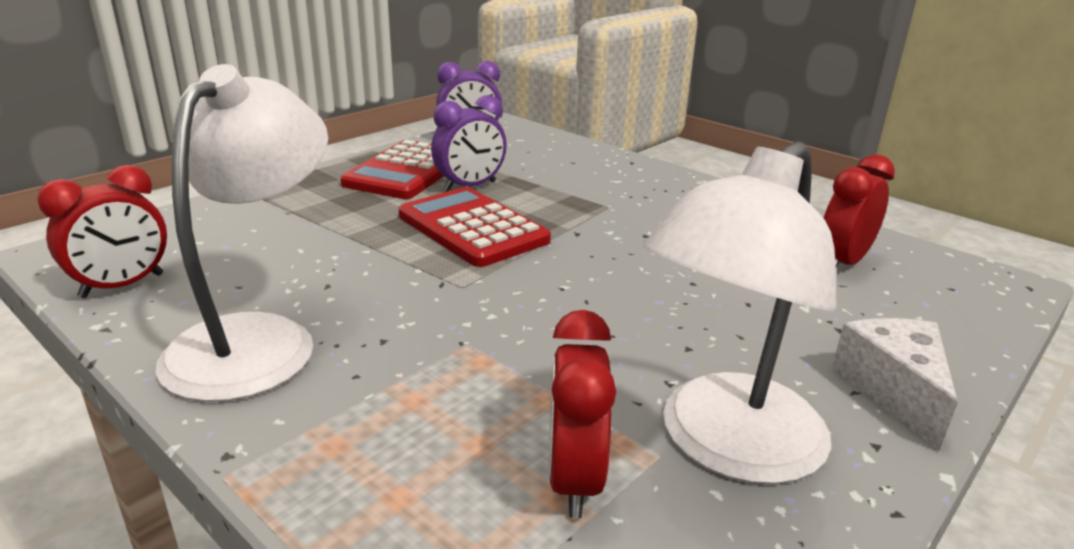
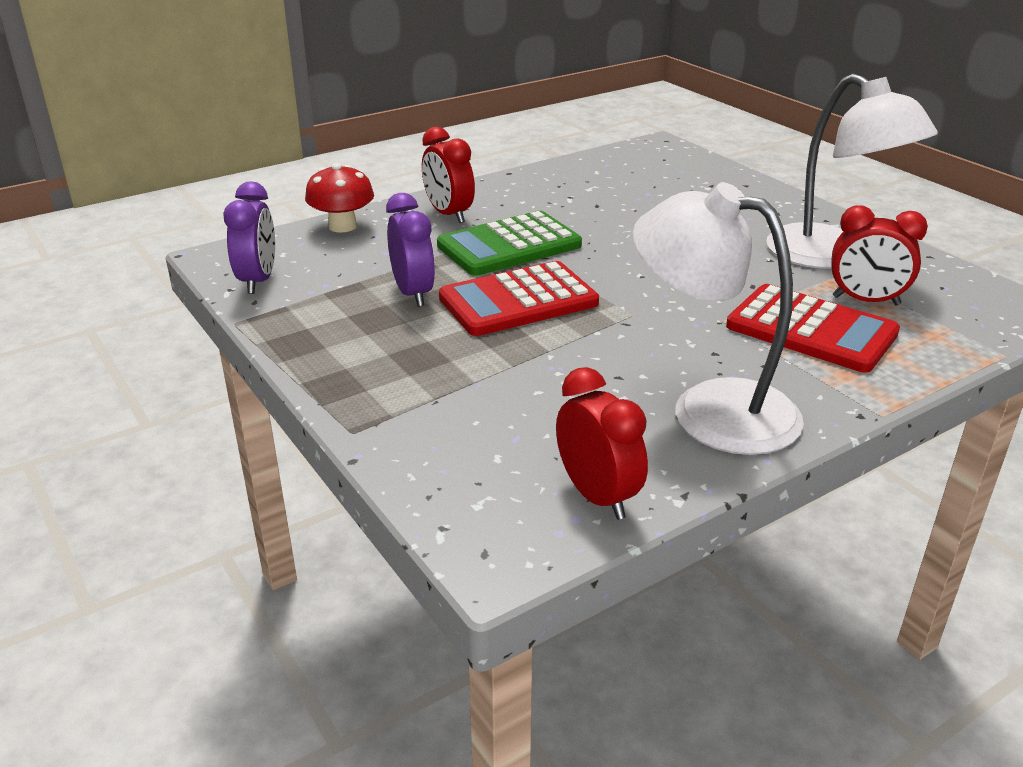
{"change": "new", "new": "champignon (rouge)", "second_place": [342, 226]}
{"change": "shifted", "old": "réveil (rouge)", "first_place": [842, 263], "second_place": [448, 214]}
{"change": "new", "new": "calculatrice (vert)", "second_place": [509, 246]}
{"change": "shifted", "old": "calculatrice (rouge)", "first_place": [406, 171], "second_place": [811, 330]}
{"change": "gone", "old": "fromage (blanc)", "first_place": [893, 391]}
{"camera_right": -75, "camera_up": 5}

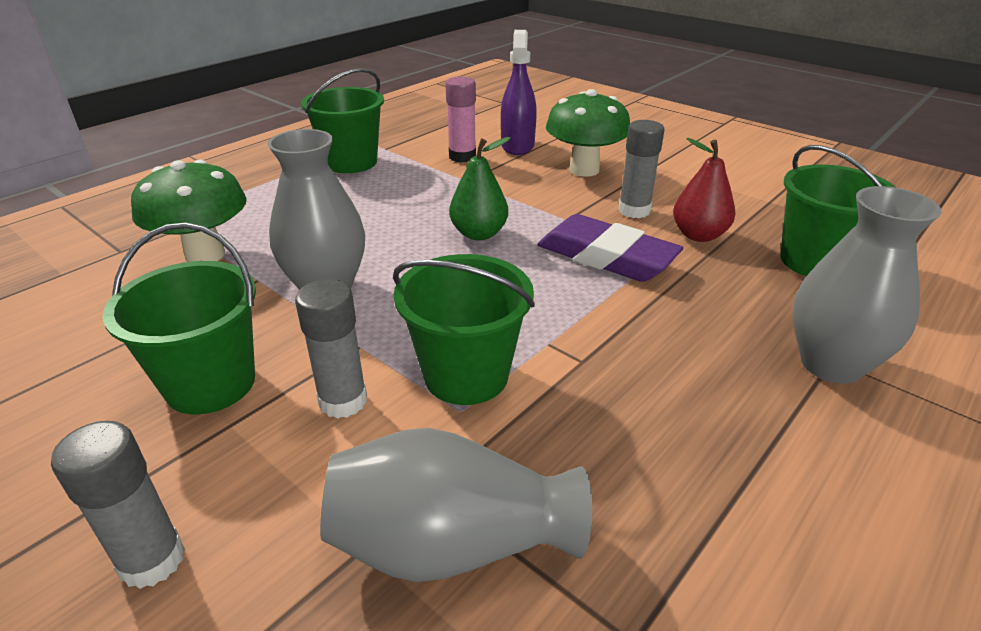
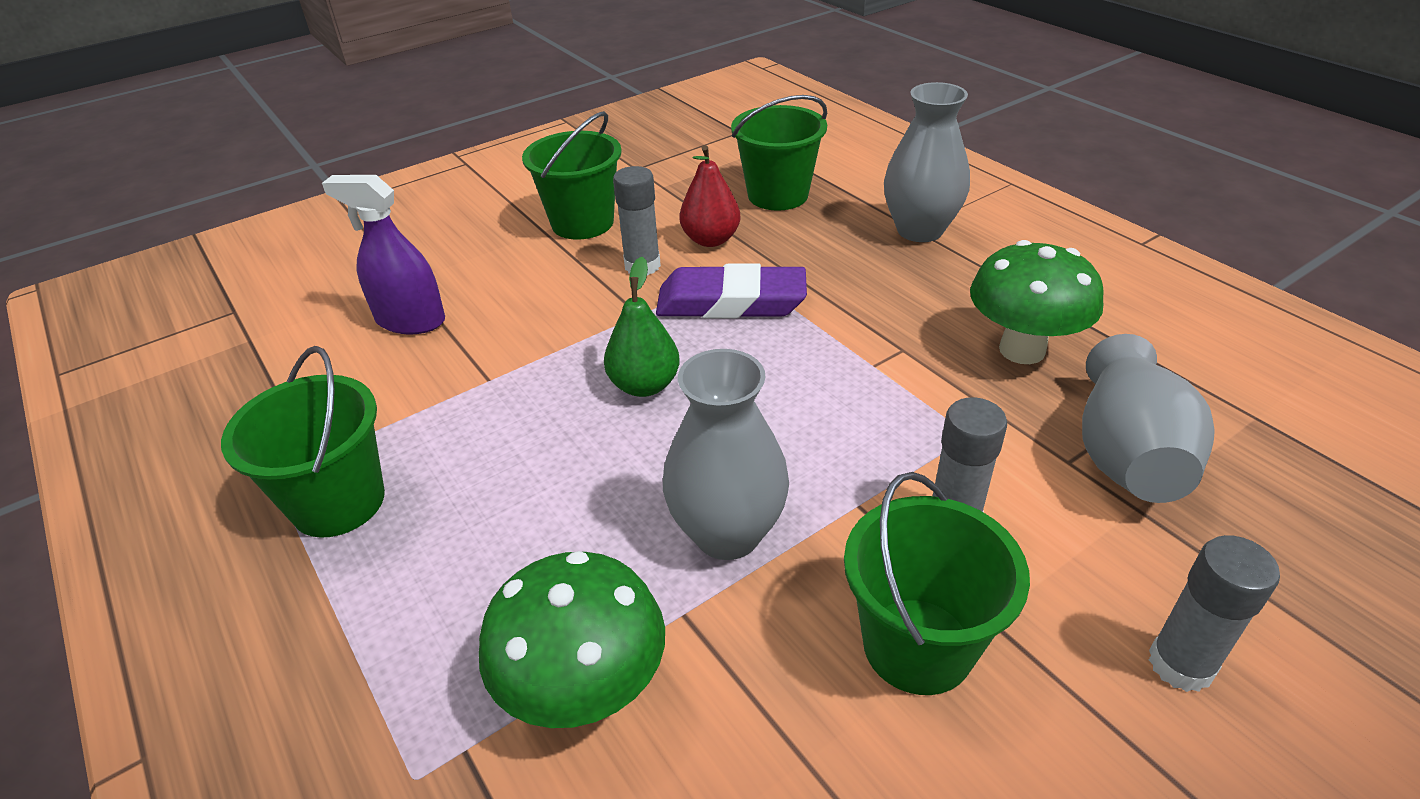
{"change": "shifted", "old": "seau (vert)", "first_place": [466, 375], "second_place": [582, 223]}
{"change": "rotated", "old": "gomme (violet)", "first_place": [606, 257], "second_place": [731, 302], "degrees": 45}
{"change": "shifted", "old": "champignon (vert)", "first_place": [584, 170], "second_place": [1022, 350]}
{"change": "gone", "old": "bâton de colle (rose)", "first_place": [462, 157]}
{"camera_right": -75, "camera_up": 5}

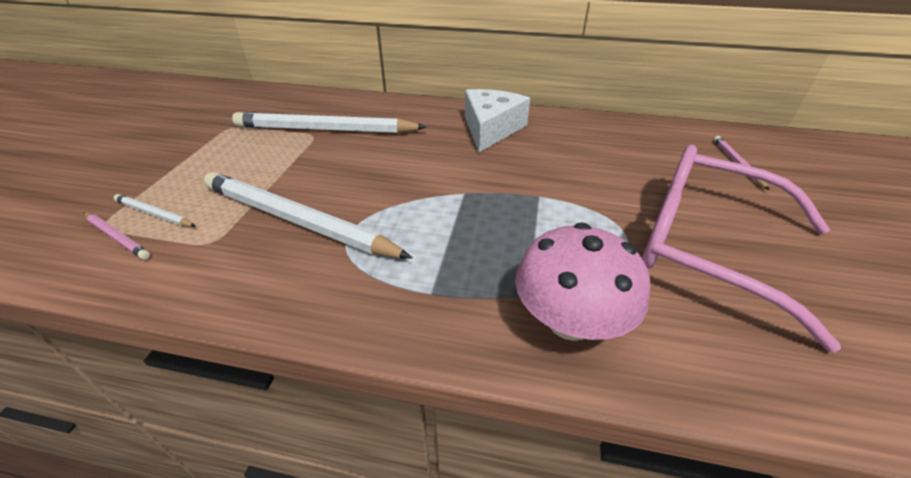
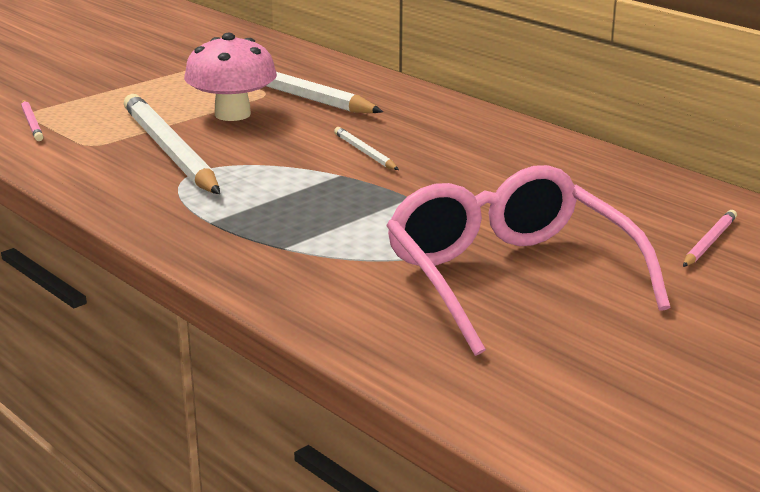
{"change": "shifted", "old": "champignon (rose)", "first_place": [570, 321], "second_place": [232, 114]}
{"change": "shifted", "old": "crayon (blanc)", "first_place": [154, 214], "second_place": [364, 152]}
{"change": "gone", "old": "fromage (blanc)", "first_place": [491, 129]}
{"camera_right": 35, "camera_up": -15}

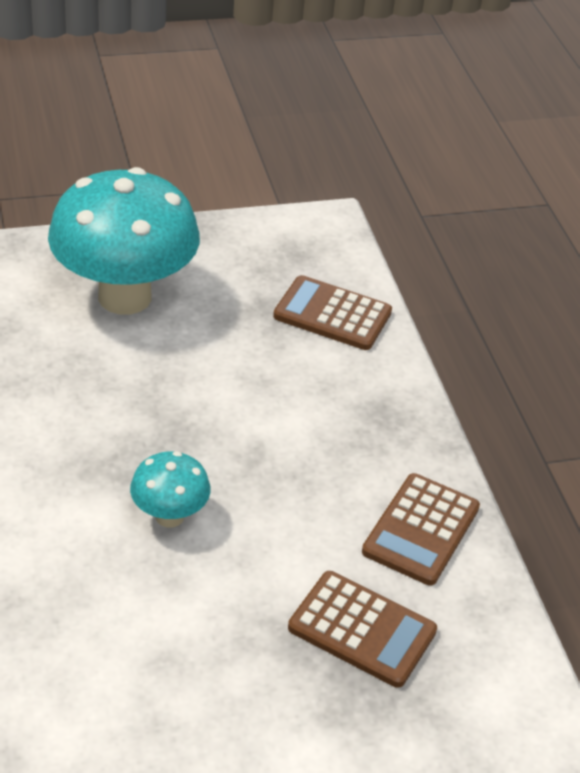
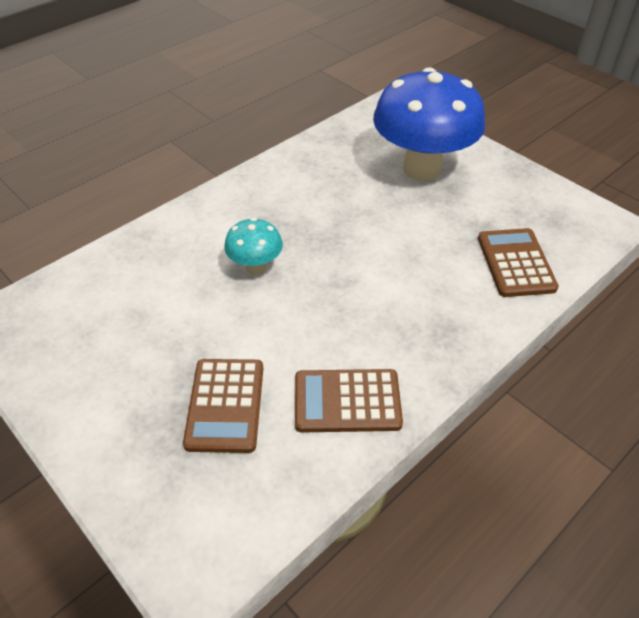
{"change": "repainted", "old": "champignon (turquoise)", "new": "champignon (bleu)", "first_place": [124, 297], "second_place": [422, 168]}
{"camera_right": 65, "camera_up": 5}

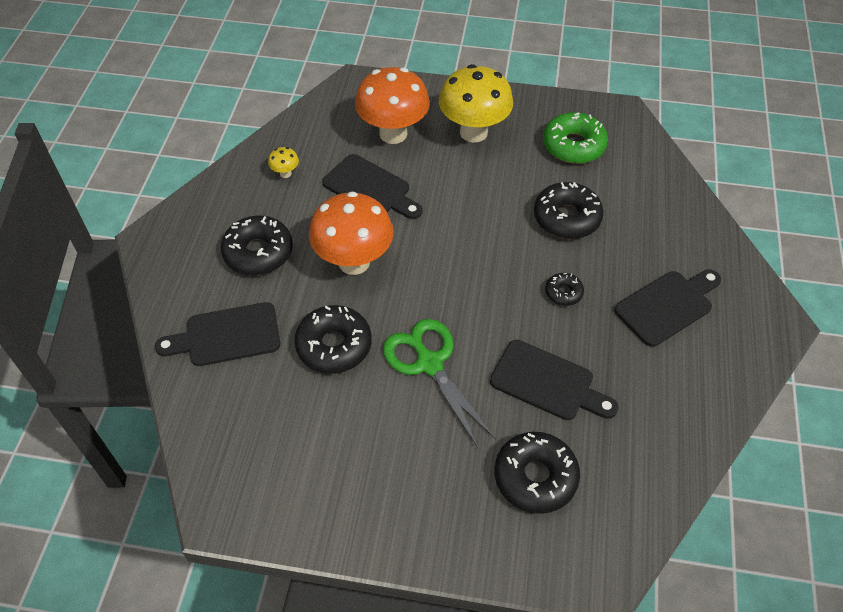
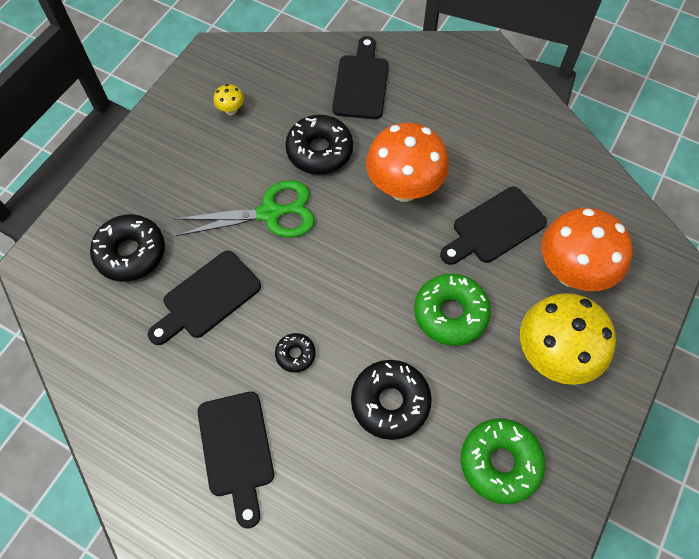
{"change": "shifted", "old": "champignon (jaune)", "first_place": [285, 173], "second_place": [231, 110]}
{"change": "new", "new": "beignet (vert)", "second_place": [450, 313]}
{"change": "gone", "old": "beignet (noir)", "first_place": [258, 252]}
{"camera_right": 110, "camera_up": 10}

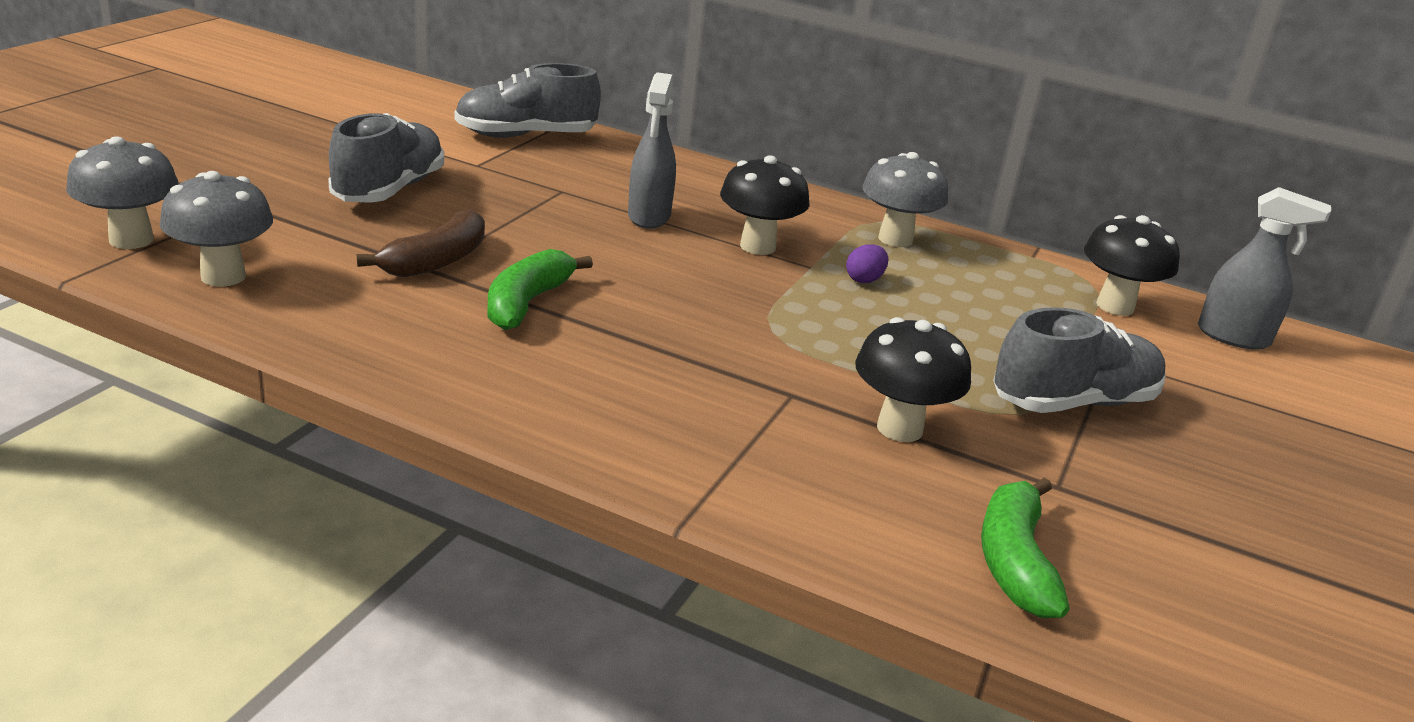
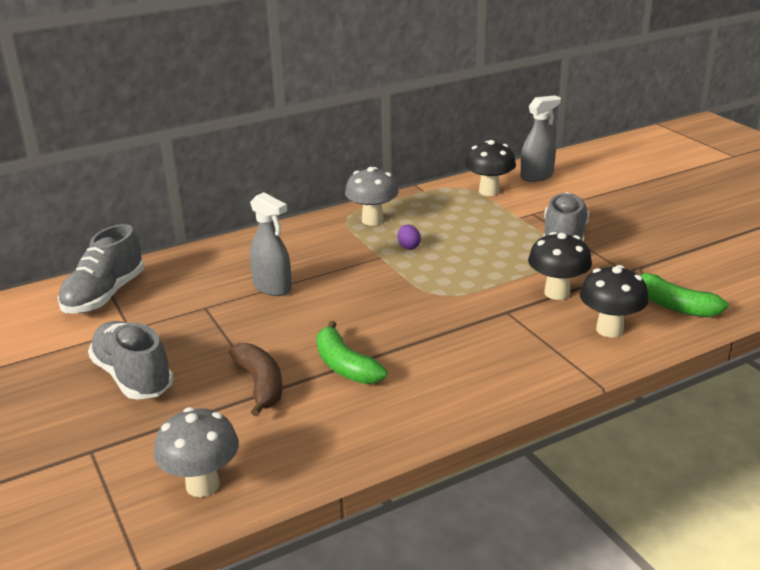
{"change": "shifted", "old": "champignon (noir)", "first_place": [757, 246], "second_place": [609, 329]}
{"change": "gone", "old": "champignon (gris)", "first_place": [131, 240]}
{"camera_right": -50, "camera_up": 0}

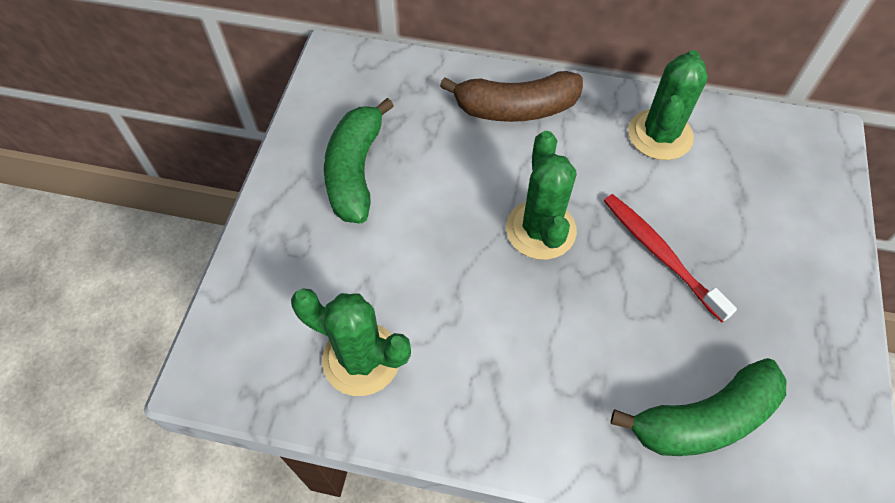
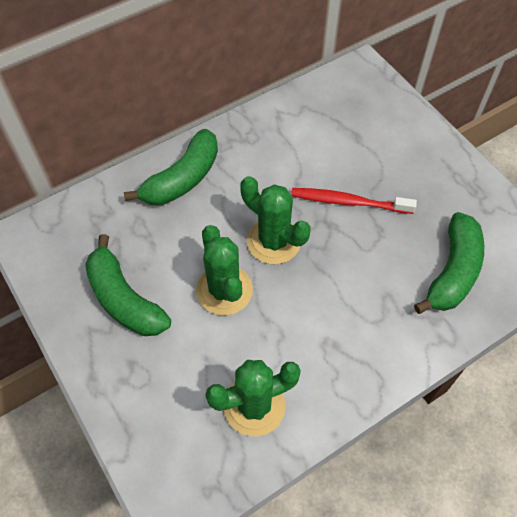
{"change": "repainted", "old": "banane (marron)", "new": "banane (vert)", "first_place": [516, 108], "second_place": [182, 179]}
{"change": "shifted", "old": "cactus (vert)", "first_place": [660, 135], "second_place": [224, 290]}
{"camera_right": -45, "camera_up": 0}

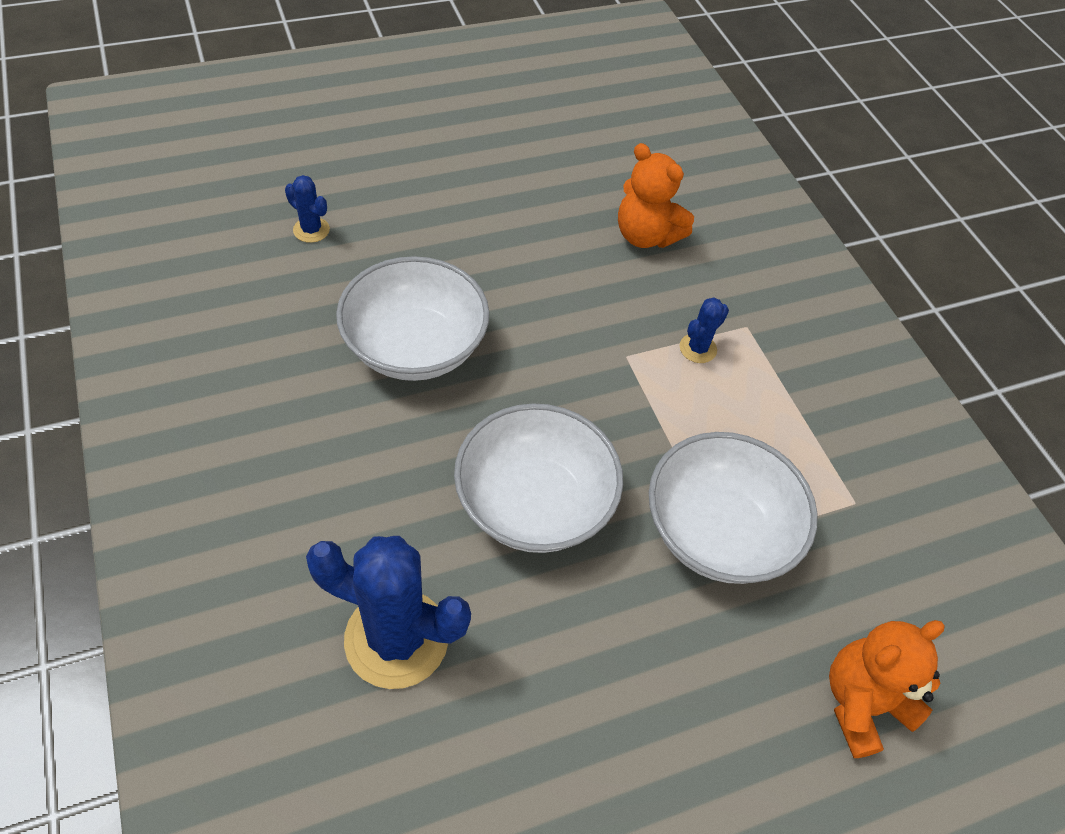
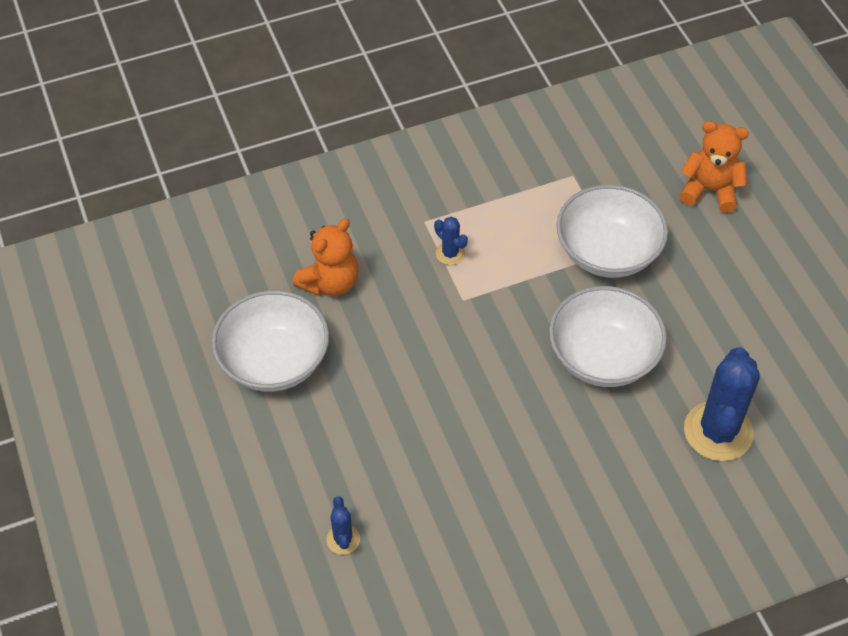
{"change": "shifted", "old": "bol (blanc)", "first_place": [415, 347], "second_place": [274, 361]}
{"change": "rotated", "old": "cactus (bleu)", "first_place": [311, 230], "second_place": [343, 539], "degrees": -45}
{"change": "rotated", "old": "ours en peluche (orange)", "first_place": [862, 703], "second_place": [710, 190], "degrees": 135}
{"camera_right": -85, "camera_up": 0}

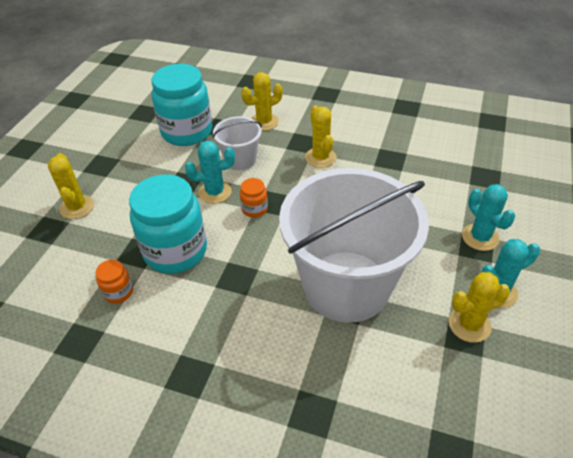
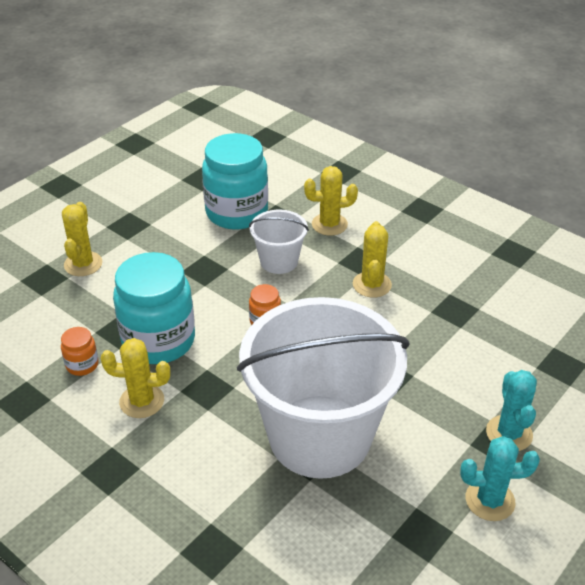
{"change": "shifted", "old": "cactus (jaune)", "first_place": [469, 325], "second_place": [142, 401]}
{"change": "gone", "old": "cactus (turquoise)", "first_place": [215, 192]}
{"camera_right": 20, "camera_up": -5}

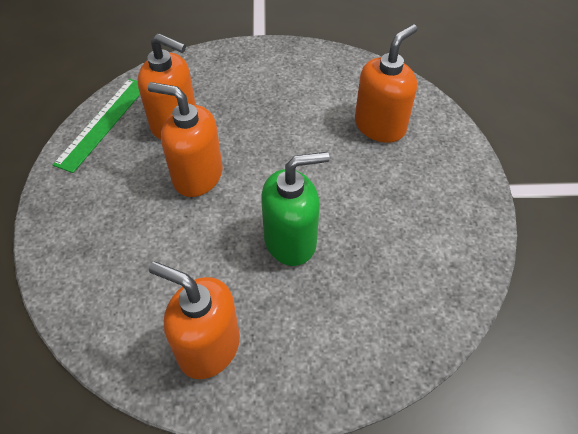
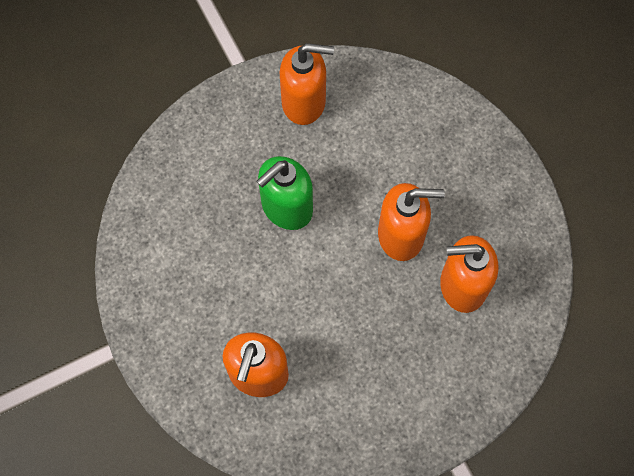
{"change": "gone", "old": "règle (vert)", "first_place": [103, 123]}
{"camera_right": 155, "camera_up": 15}

